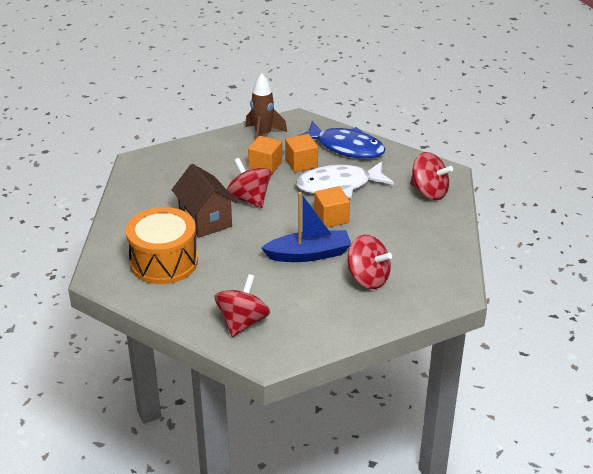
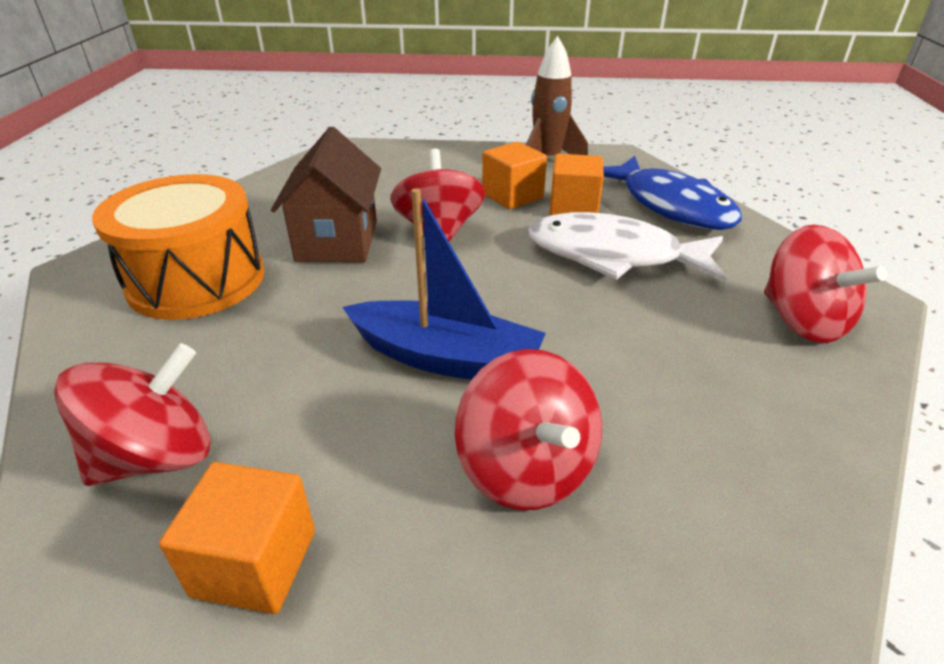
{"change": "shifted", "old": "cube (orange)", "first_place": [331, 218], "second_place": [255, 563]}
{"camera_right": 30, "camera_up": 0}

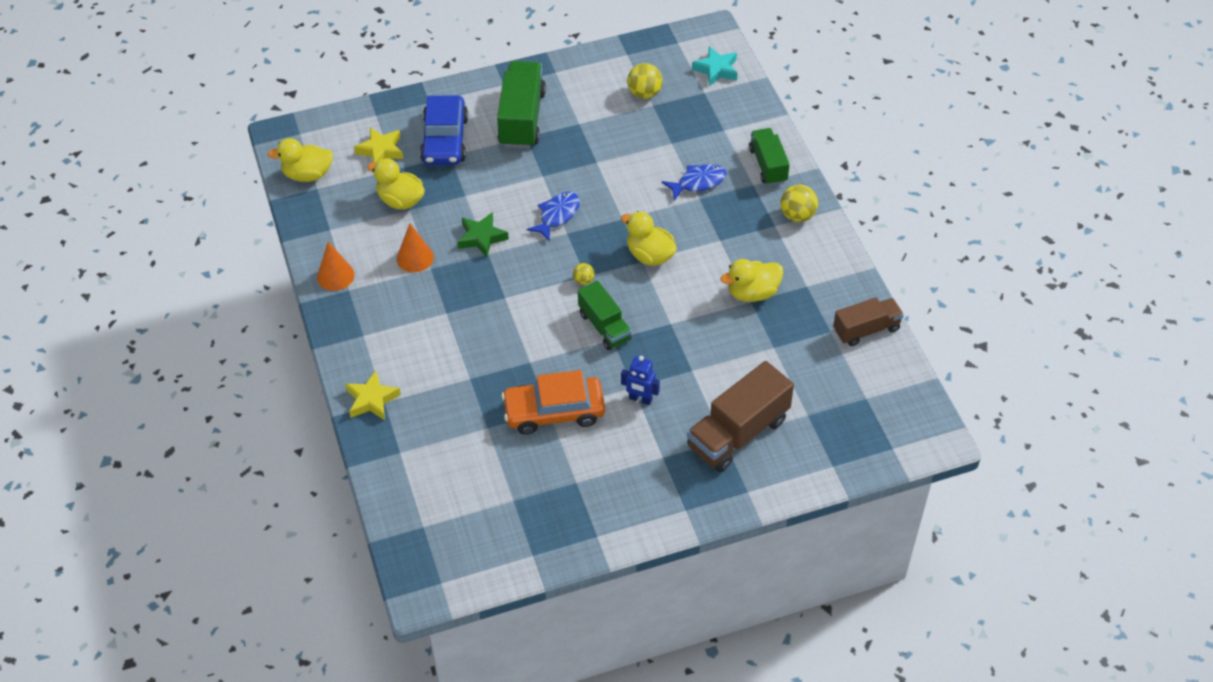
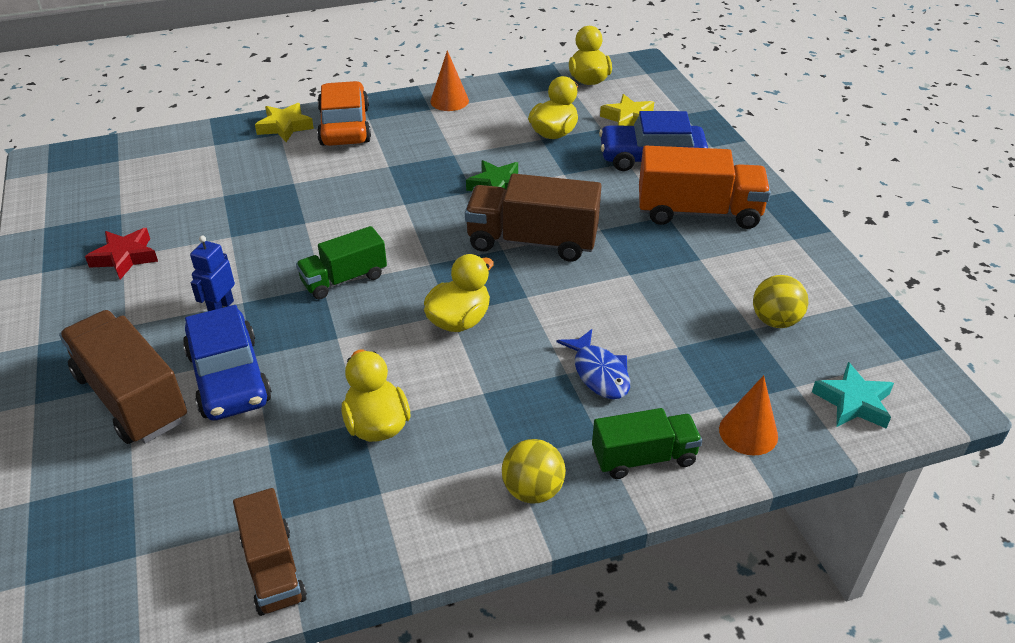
{"change": "new", "new": "étoile (rouge)", "second_place": [125, 257]}
{"change": "new", "new": "voiture (bleu)", "second_place": [229, 377]}
{"change": "shifted", "old": "voiture (orange)", "first_place": [554, 412], "second_place": [344, 126]}
{"change": "swapped", "old": "poisson (bleu)", "new": "camion (marron)", "first_place": [557, 215], "second_place": [532, 241]}
{"change": "repainted", "old": "camion (vert)", "new": "camion (orange)", "first_place": [522, 119], "second_place": [698, 212]}
{"change": "shifted", "old": "cône (orange)", "first_place": [415, 258], "second_place": [748, 432]}
{"change": "gone", "old": "balle (jaune)", "first_place": [583, 280]}
{"camera_right": 90, "camera_up": -10}

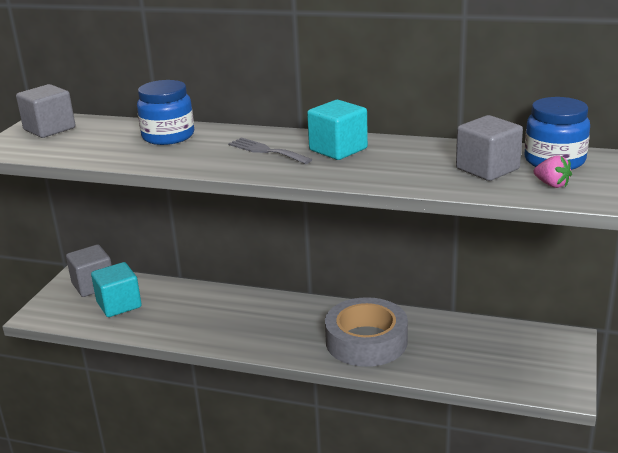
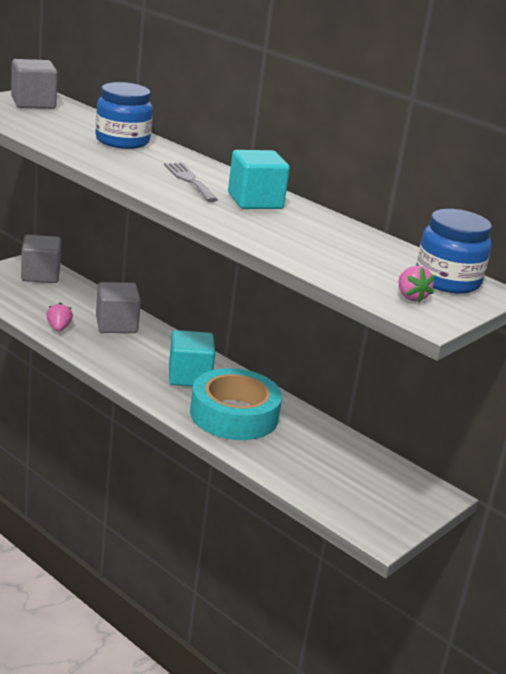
{"change": "new", "new": "fraise (rose)", "second_place": [59, 328]}
{"change": "shifted", "old": "cube (gris)", "first_place": [487, 169], "second_place": [116, 325]}
{"change": "shifted", "old": "cube (turquoise)", "first_place": [119, 304], "second_place": [189, 376]}
{"change": "repainted", "old": "ruban adhésif (gris)", "new": "ruban adhésif (turquoise)", "first_place": [366, 341], "second_place": [234, 415]}
{"camera_right": 20, "camera_up": 0}

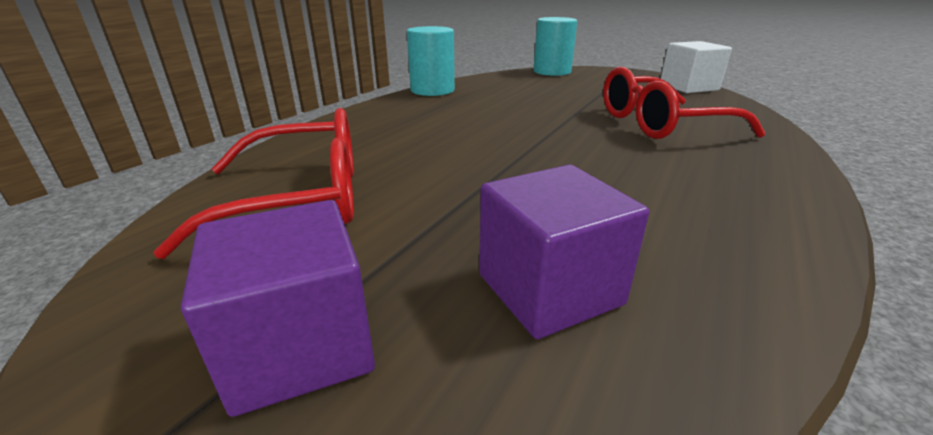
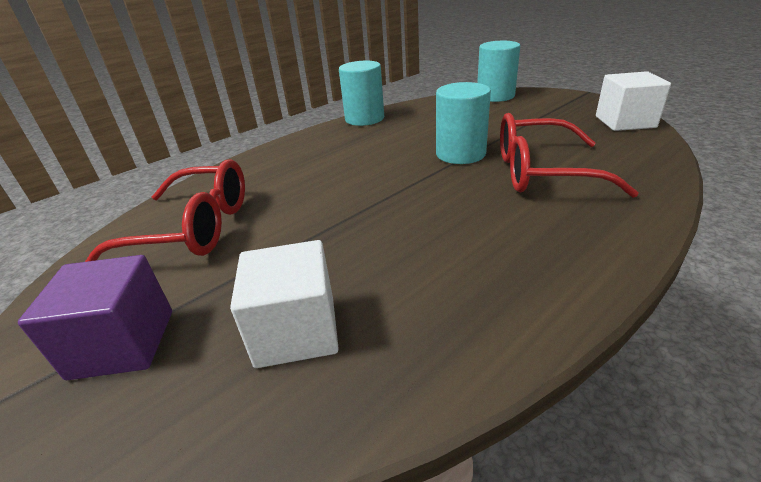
{"change": "repainted", "old": "cube (violet)", "new": "cube (blanc)", "first_place": [549, 289], "second_place": [296, 331]}
{"change": "new", "new": "cylindre (turquoise)", "second_place": [460, 154]}
{"camera_right": 20, "camera_up": 5}

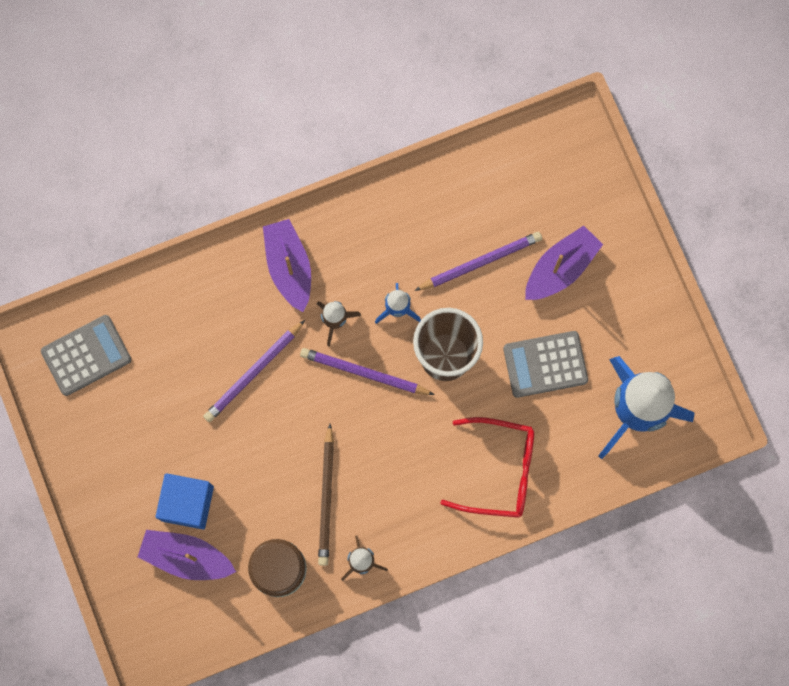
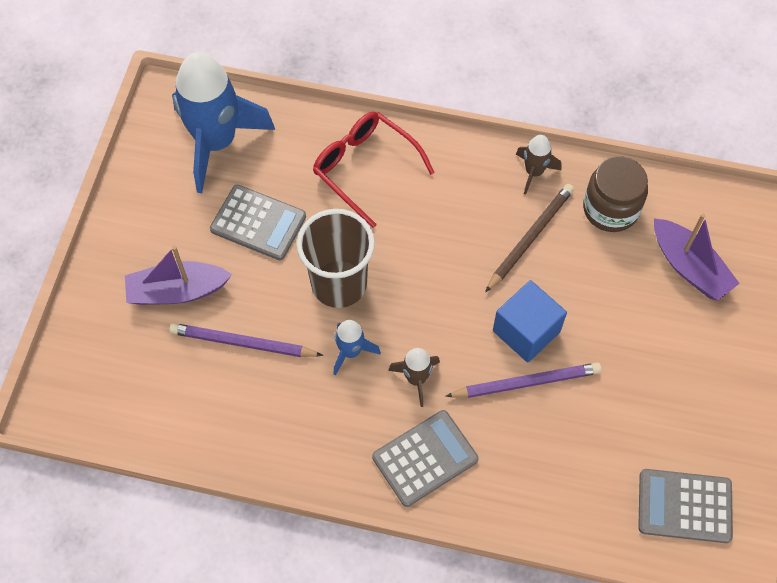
{"change": "swapped", "old": "bateau (violet)", "new": "calculatrice (gris)", "first_place": [289, 267], "second_place": [425, 458]}
{"change": "shifted", "old": "cube (bleu)", "first_place": [187, 503], "second_place": [526, 331]}
{"change": "gone", "old": "crayon (violet)", "first_place": [364, 373]}
{"camera_right": -145, "camera_up": -15}

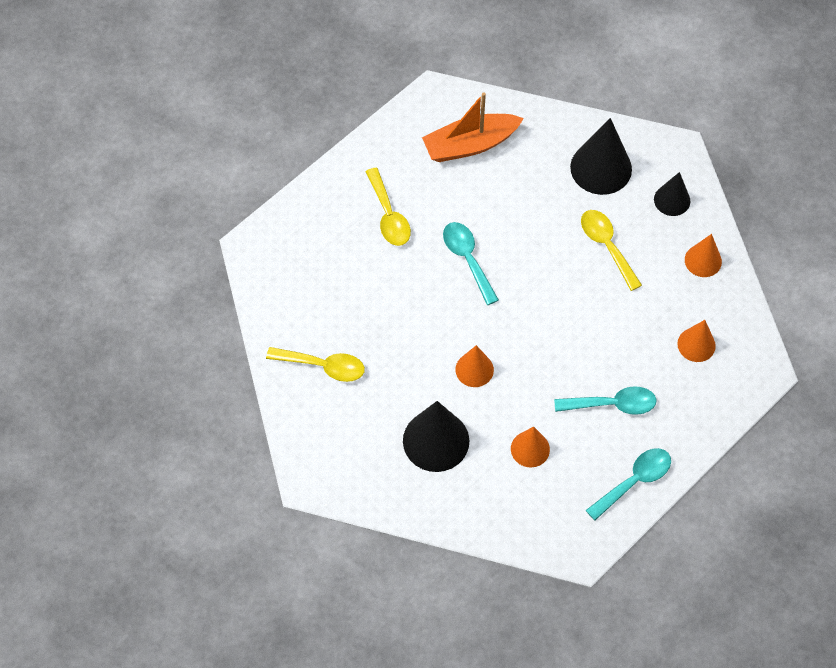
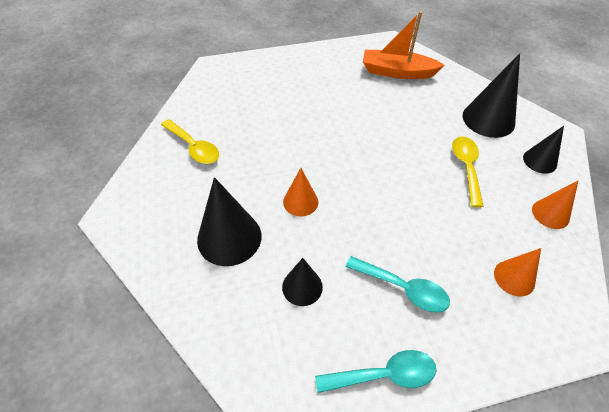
{"change": "repainted", "old": "cône (orange)", "new": "cône (noir)", "first_place": [530, 449], "second_place": [302, 287]}
{"change": "gone", "old": "cuillère (jaune)", "first_place": [388, 215]}
{"change": "gone", "old": "cuillère (turquoise)", "first_place": [467, 259]}
{"camera_right": 30, "camera_up": -10}

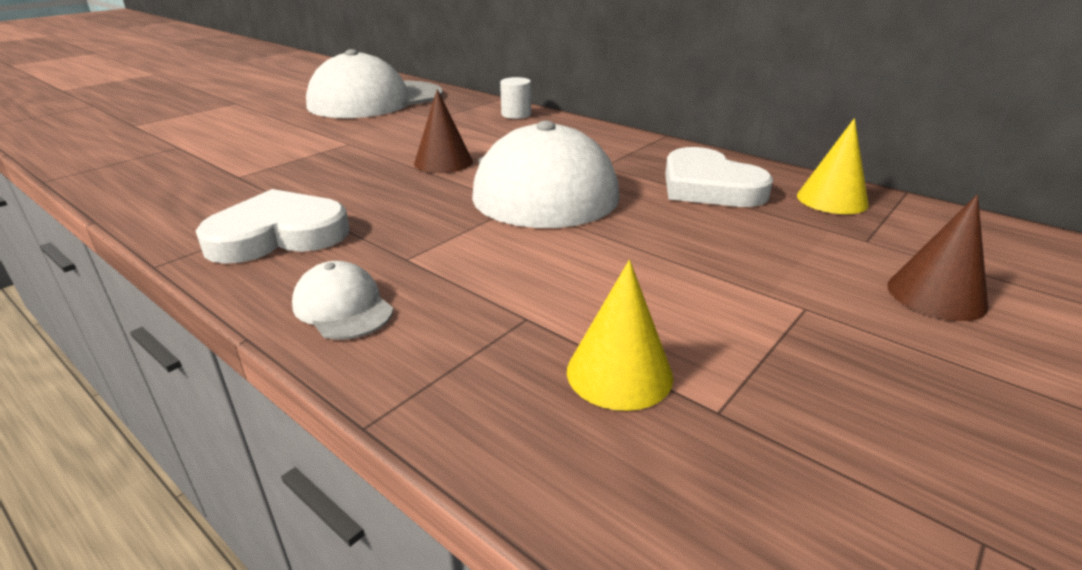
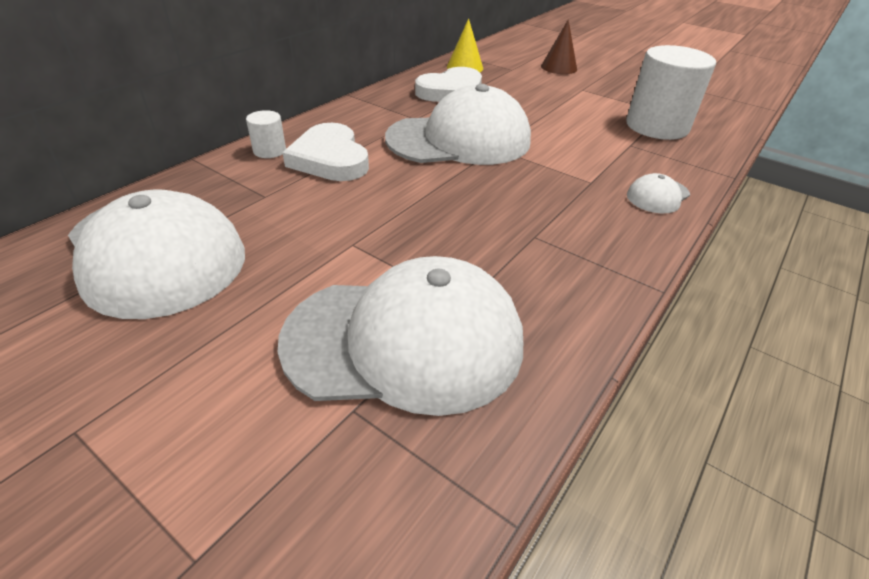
{"change": "new", "new": "casquette (blanc)", "second_place": [405, 341]}
{"change": "shifted", "old": "cœur (blanc)", "first_place": [278, 235], "second_place": [330, 159]}
{"change": "swapped", "old": "cône (jaune)", "new": "cylindre (blanc)", "first_place": [619, 373], "second_place": [657, 126]}
{"change": "gone", "old": "cône (marron)", "first_place": [443, 162]}
{"camera_right": -95, "camera_up": 10}

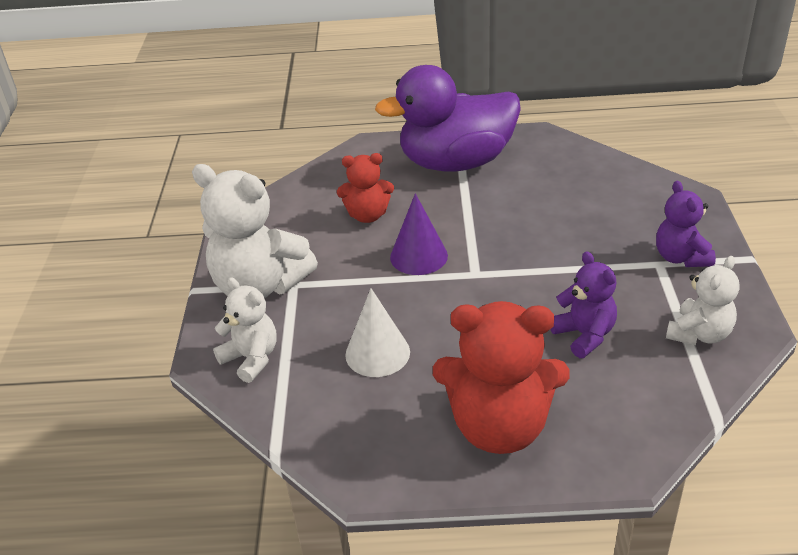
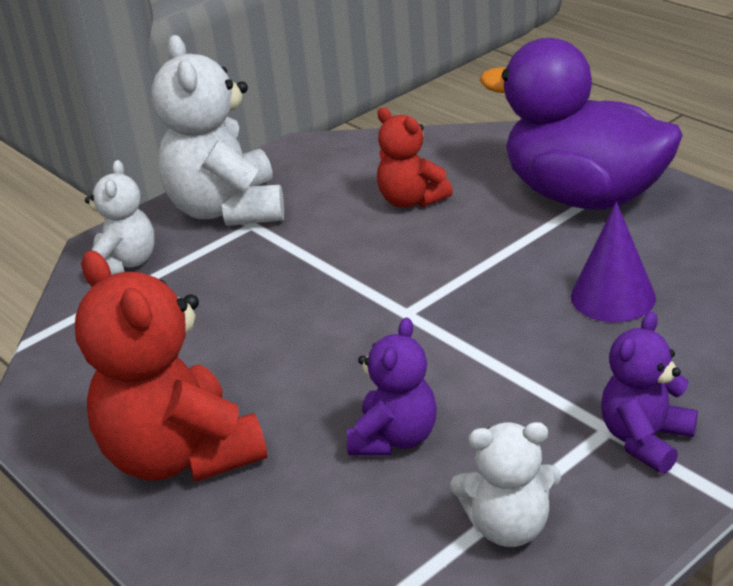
{"change": "shifted", "old": "cône (violet)", "first_place": [418, 256], "second_place": [613, 297]}
{"change": "gone", "old": "cône (blanc)", "first_place": [377, 353]}
{"camera_right": 50, "camera_up": -5}

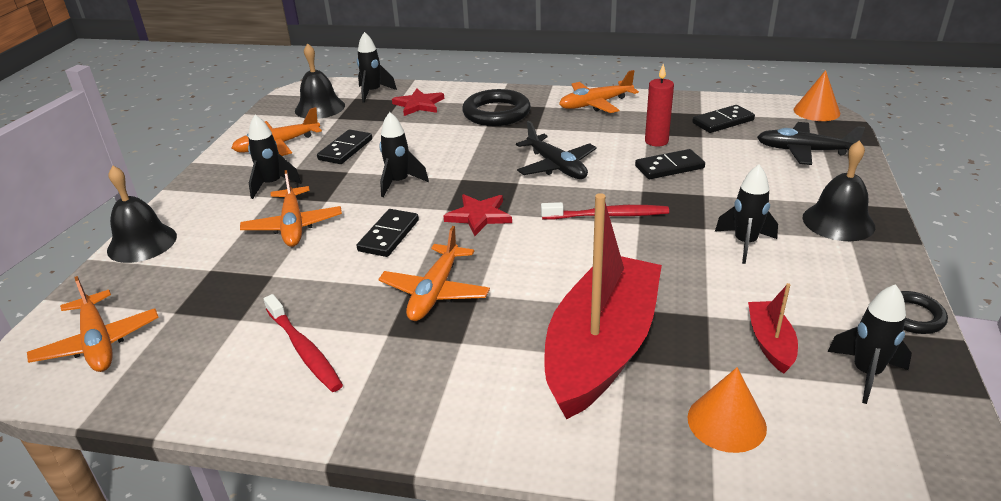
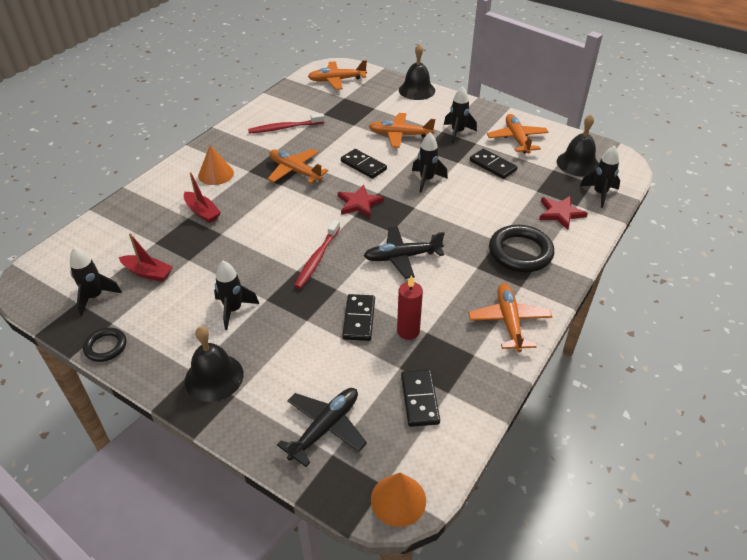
{"change": "scaled", "old": "bateau (rouge)", "first_place": [601, 349], "second_place": [202, 212], "factor": 0.43}
{"change": "shifted", "old": "cône (orange)", "first_place": [726, 422], "second_place": [216, 174]}
{"camera_right": 110, "camera_up": 10}

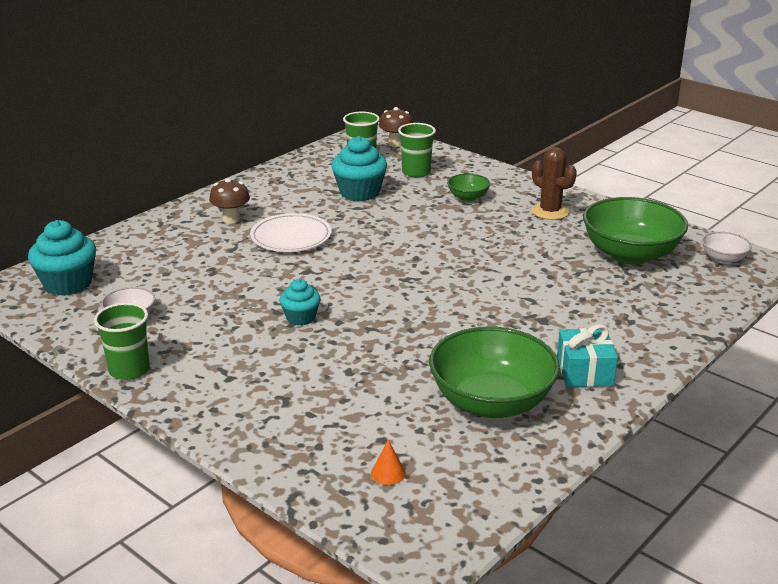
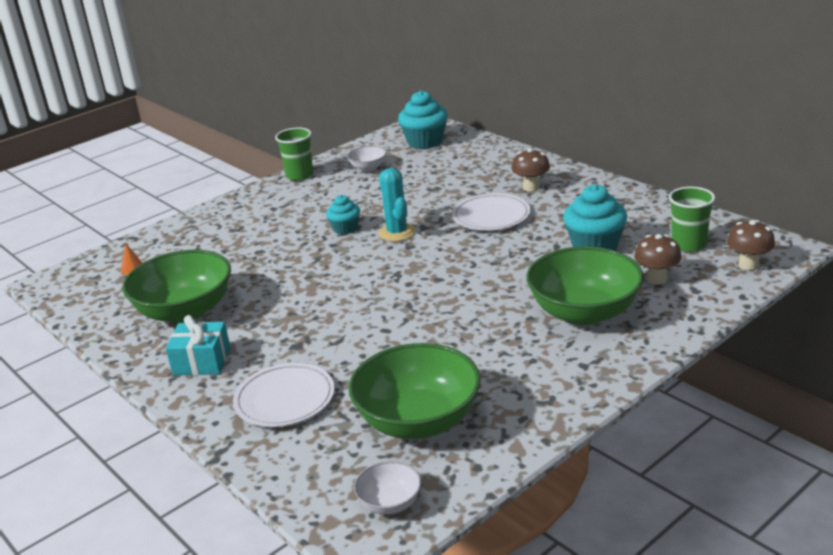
{"change": "new", "new": "assiette (blanc)", "second_place": [285, 399]}
{"change": "new", "new": "cactus (turquoise)", "second_place": [397, 232]}
{"change": "scaled", "old": "bol (vert)", "first_place": [468, 197], "second_place": [584, 312], "factor": 2.14}
{"change": "swapped", "old": "gobelet (vert)", "new": "champignon (marron)", "first_place": [416, 172], "second_place": [656, 279]}
{"change": "gone", "old": "cactus (marron)", "first_place": [550, 212]}
{"camera_right": 100, "camera_up": 0}

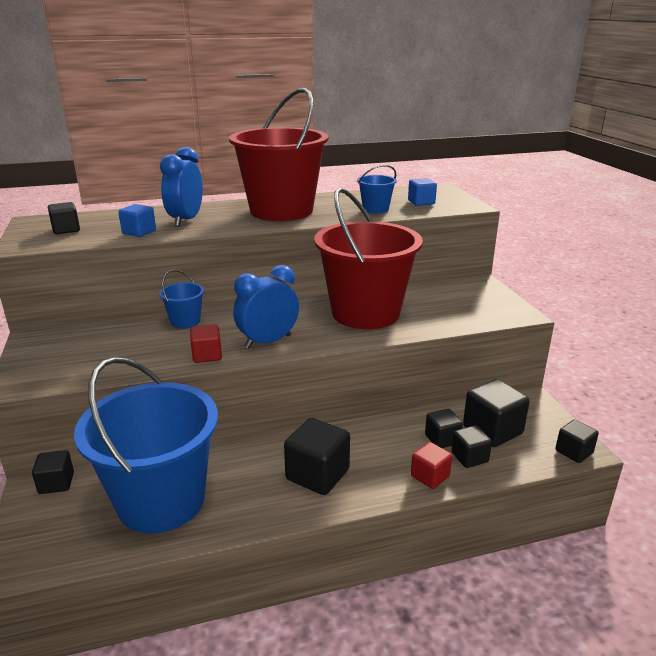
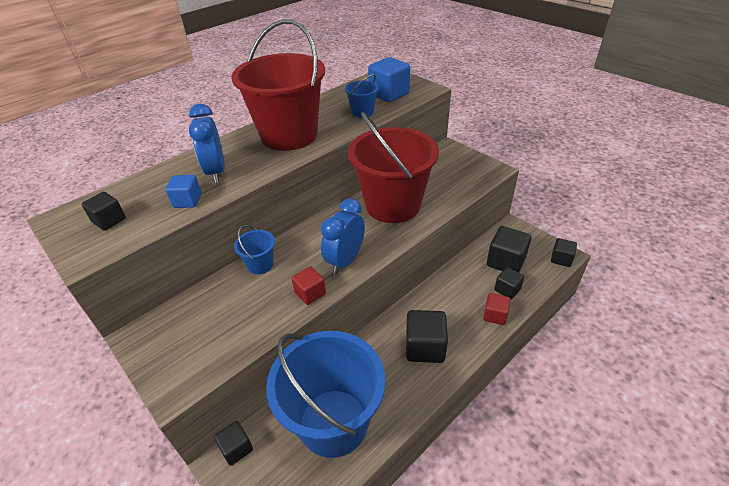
{"change": "scaled", "old": "cube (bleu)", "first_place": [421, 202], "second_place": [389, 94], "factor": 1.67}
{"change": "gone", "old": "cube (noir)", "first_place": [442, 439]}
{"camera_right": -25, "camera_up": 15}

